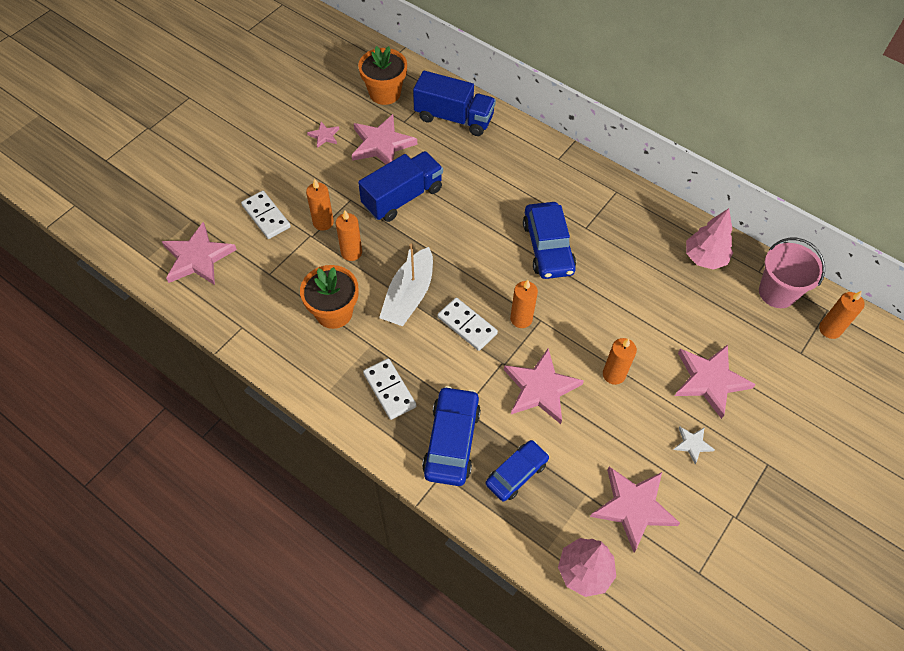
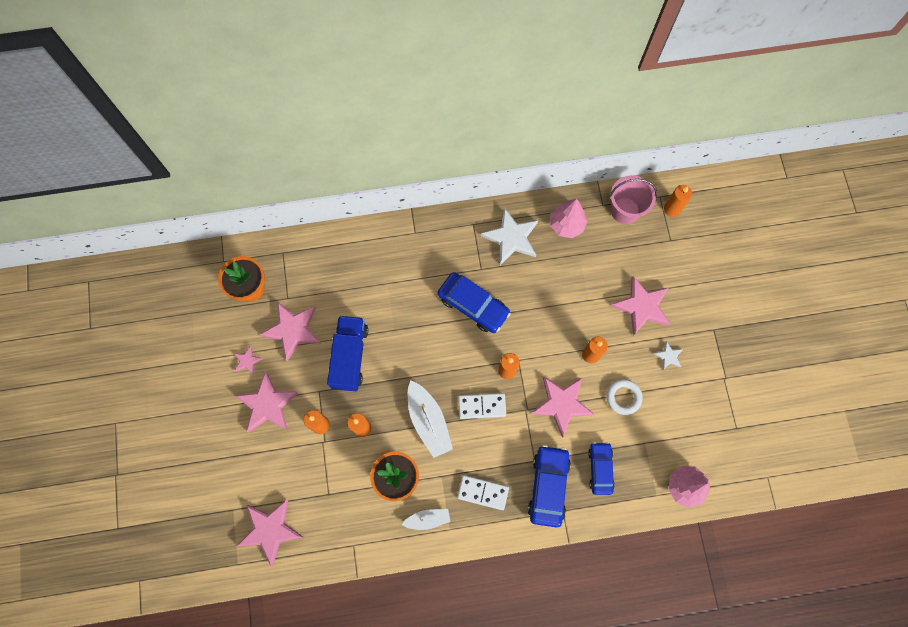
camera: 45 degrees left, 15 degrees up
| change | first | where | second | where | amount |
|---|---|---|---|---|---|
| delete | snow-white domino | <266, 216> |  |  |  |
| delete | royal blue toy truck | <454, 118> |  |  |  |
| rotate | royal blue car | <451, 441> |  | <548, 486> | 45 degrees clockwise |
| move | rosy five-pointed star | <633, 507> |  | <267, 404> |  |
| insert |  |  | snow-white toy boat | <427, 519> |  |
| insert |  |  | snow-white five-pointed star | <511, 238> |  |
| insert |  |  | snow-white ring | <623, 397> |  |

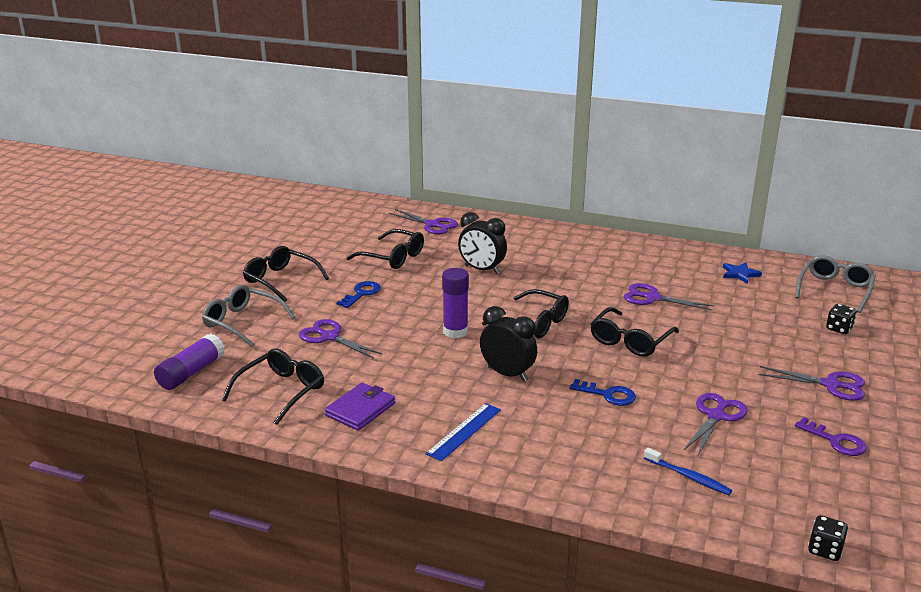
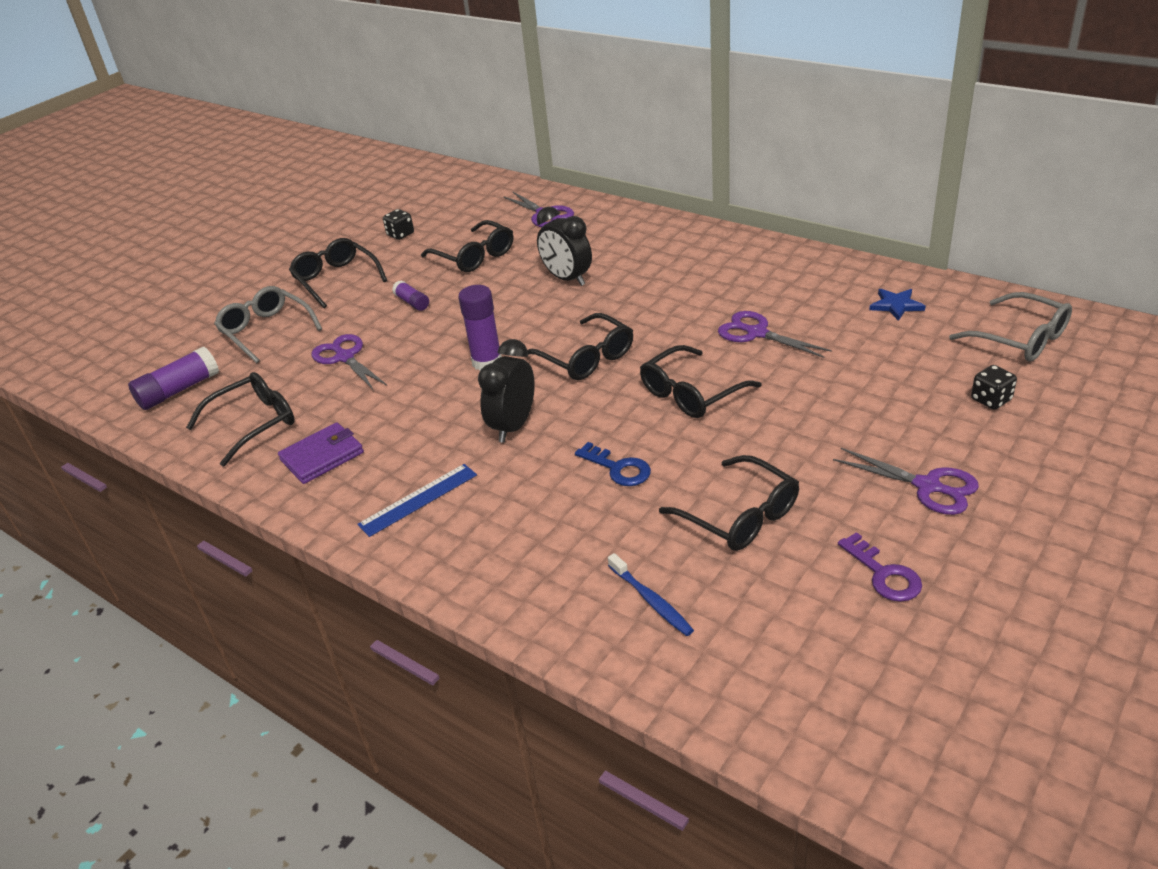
camera: 20 degrees right, 10 degrees up
| change | first | where | second | where | amount |
|---|---|---|---|---|---|
| replace | royal blue door key | <361, 293> | purple glue | <412, 302> |  |
| rotate | jet-black clock | <507, 374> |  | <513, 426> | 120 degrees counterclockwise |
| replace | purple pair of scissors | <716, 416> | jet-black glasses | <739, 516> |  |
| rotate | gray glasses | <835, 290> |  | <1020, 339> | 90 degrees clockwise |
| move | jet-black die | <825, 550> |  | <400, 234> |  |

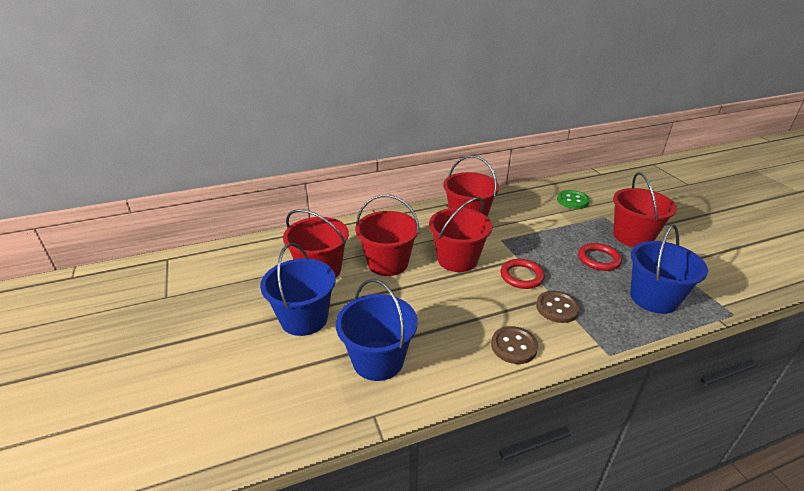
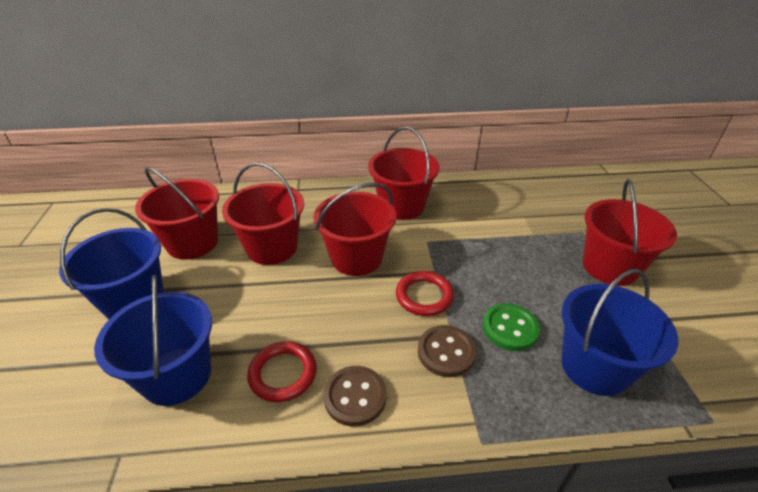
camera: 15 degrees right, 5 degrees up
| change | first | where | second | where | amount |
|---|---|---|---|---|---|
| move | leaf-green sewing button | <572, 201> |  | <510, 328> |  |
| move | scarlet ring | <598, 259> |  | <283, 374> |  |

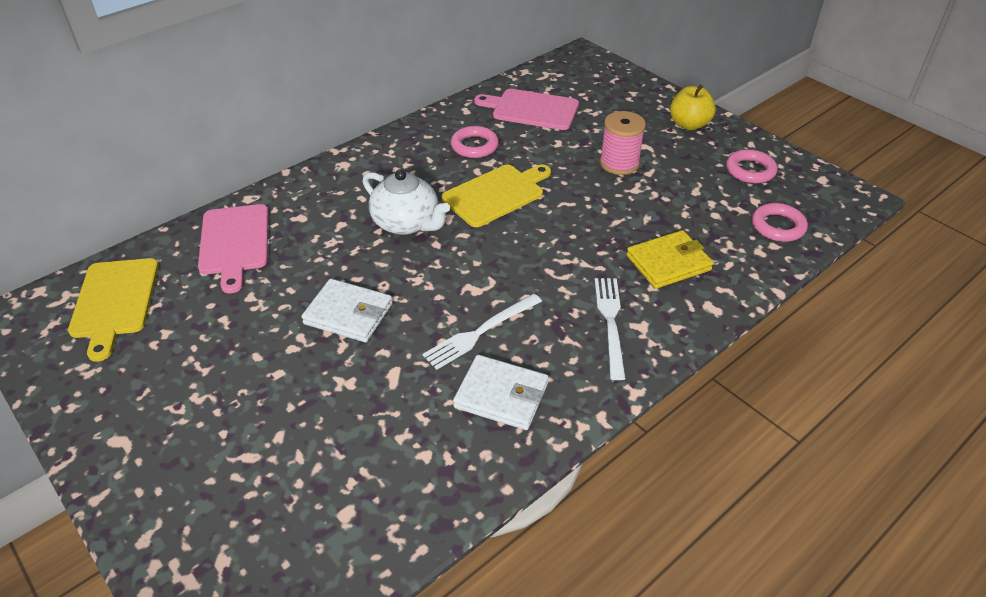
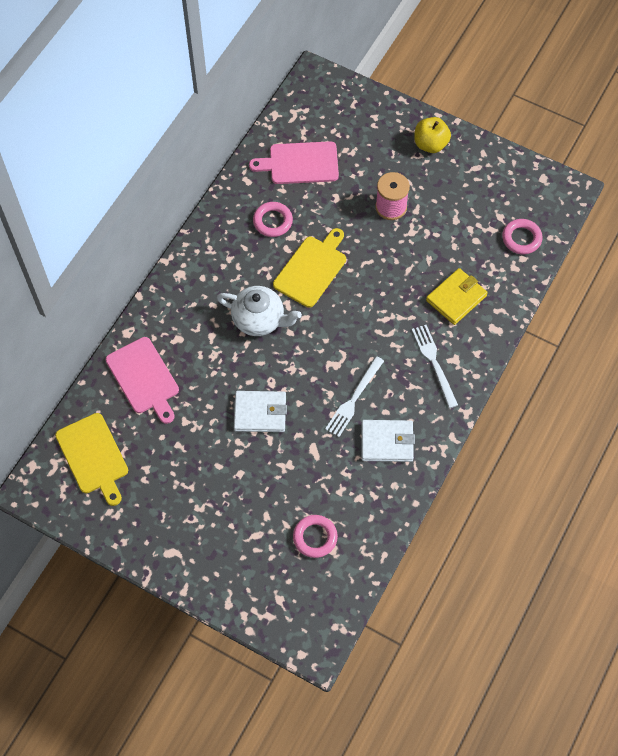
camera: 20 degrees left, 20 degrees up
| change | first | where | second | where | amount |
|---|---|---|---|---|---|
| move | rosy ring | <750, 170> |  | <315, 537> |  |

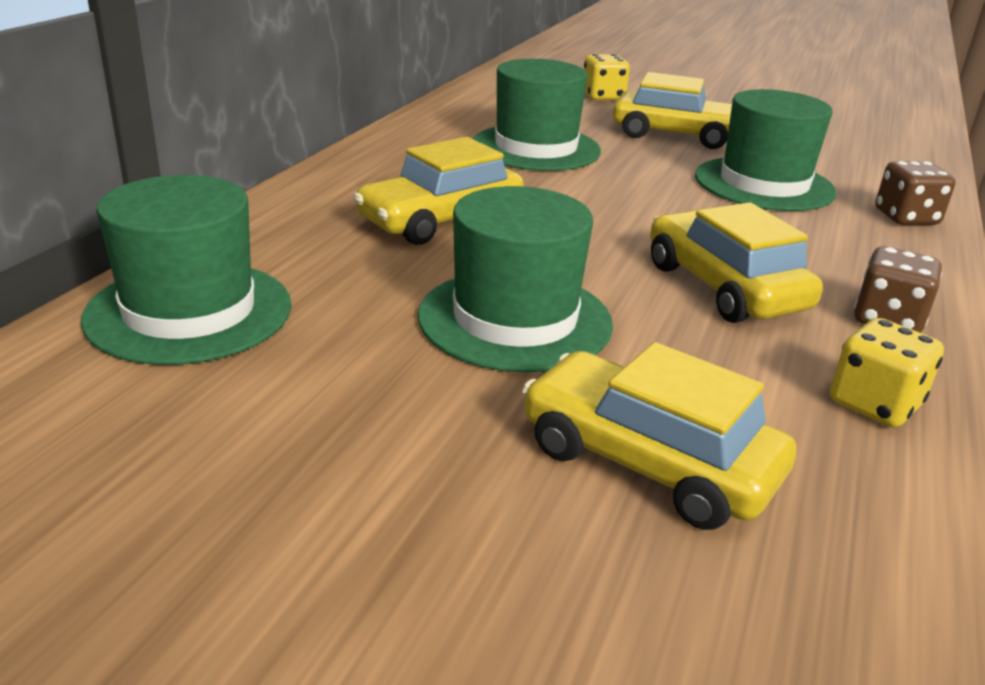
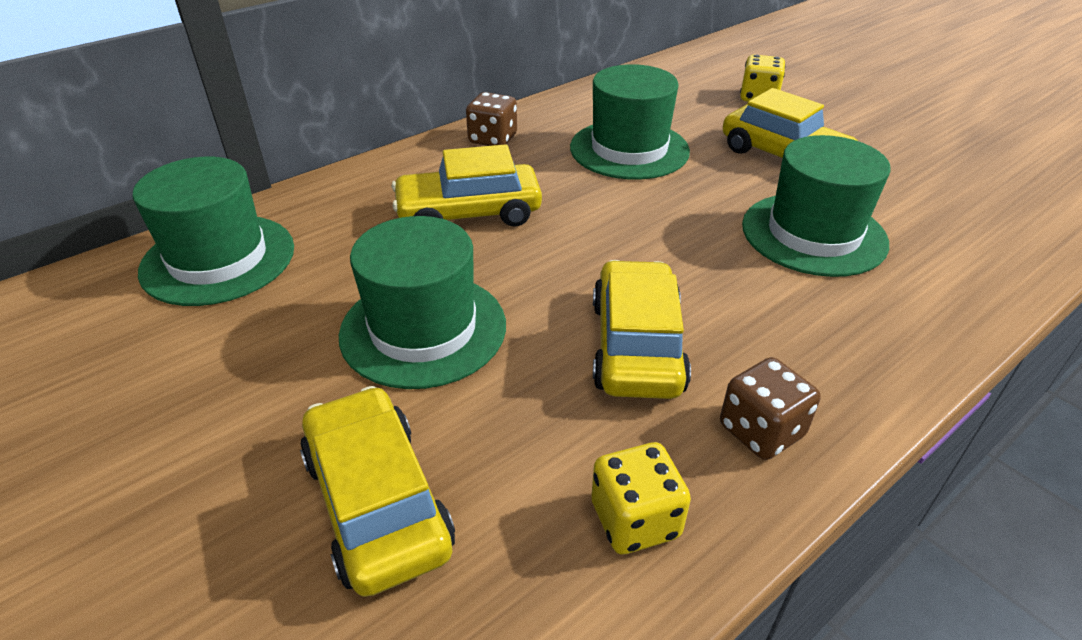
camera: 30 degrees right, 10 degrees up
| change | first | where | second | where | amount |
|---|---|---|---|---|---|
| move | dark brown die | <906, 217> |  | <493, 139> |  |

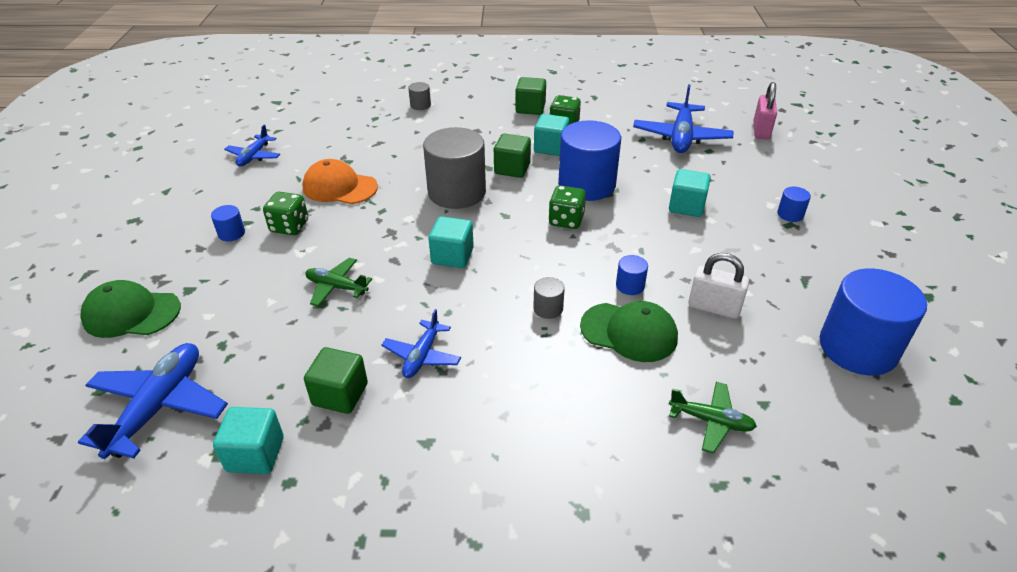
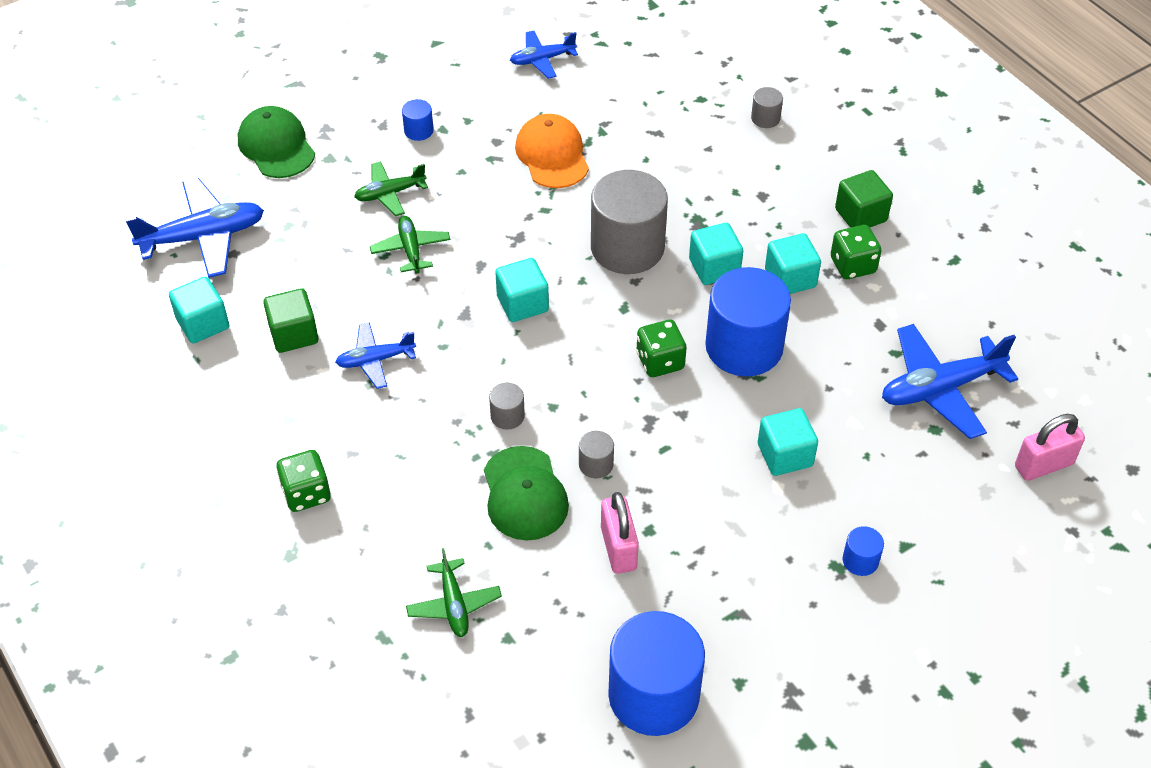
camera: 55 degrees right, 10 degrees up
| change | first | where | second | where | amount |
|---|---|---|---|---|---|
| move | leaf-green die | <289, 226> |  | <306, 493> |  |
| recolor | leaf-green block | <512, 169> | aqua block | <714, 267> |  |
| recolor | royal blue cylinder | <630, 285> | gray cylinder | <596, 464> |  |
| recolor | snow-white small lock | <714, 307> | rosy small lock | <618, 548> |  |
| insert |  |  | leaf-green plane | <390, 194> |  |

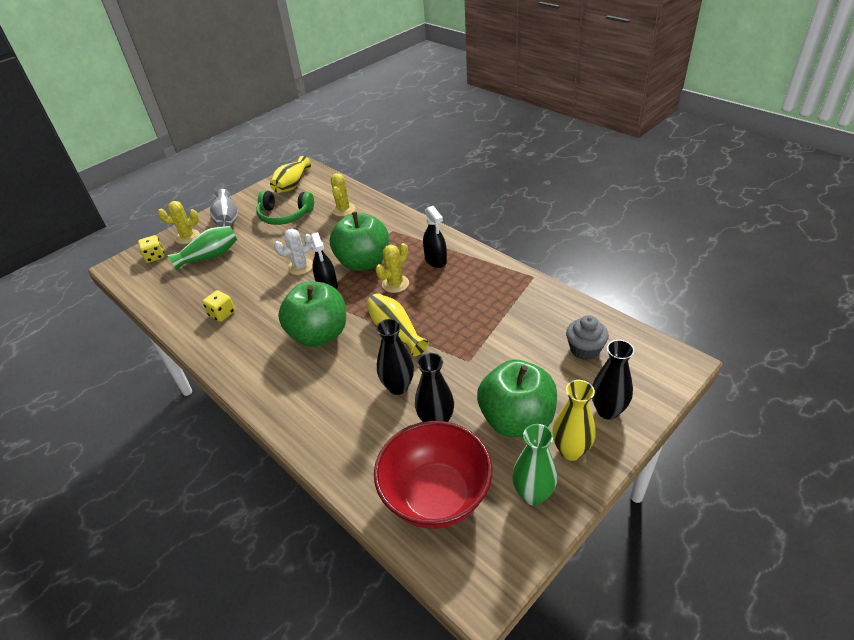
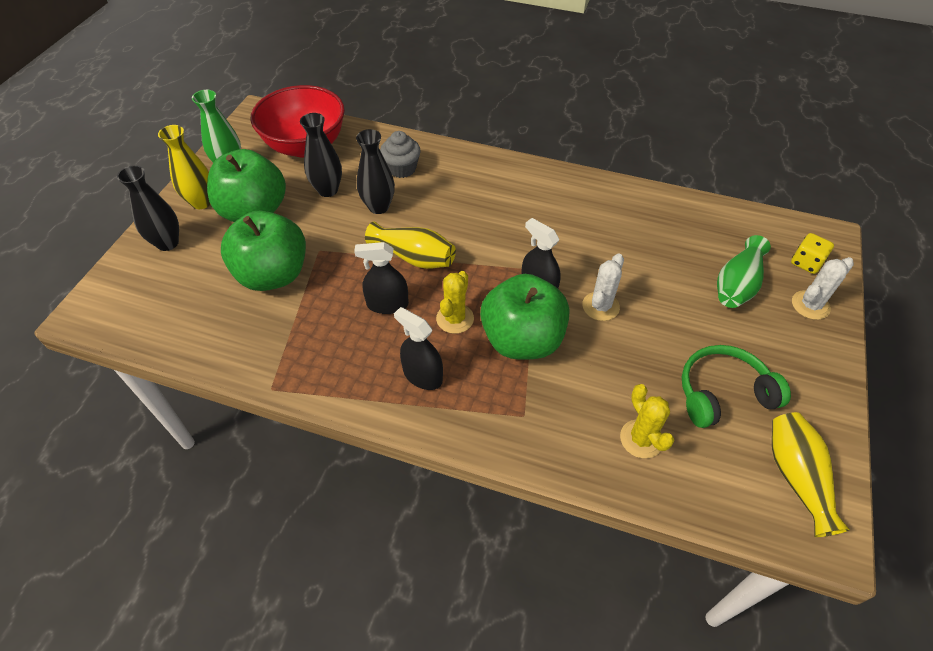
camera: 150 degrees right, 10 degrees up
| change | first | where | second | where | amount |
|---|---|---|---|---|---|
| recolor | golden saguaro cactus | <187, 237> | snow-white saguaro cactus | <810, 305> |  |
| delete | golden die | <222, 314> |  |  |  |
| delete | gray tall vase | <227, 219> |  |  |  |
| move | leaf-green apple | <319, 334> |  | <273, 274> |  |
| move | gray muffin | <584, 349> |  | <402, 168> |  |
| insert |  |  | jet-black spray cleaner | <387, 304> |  |

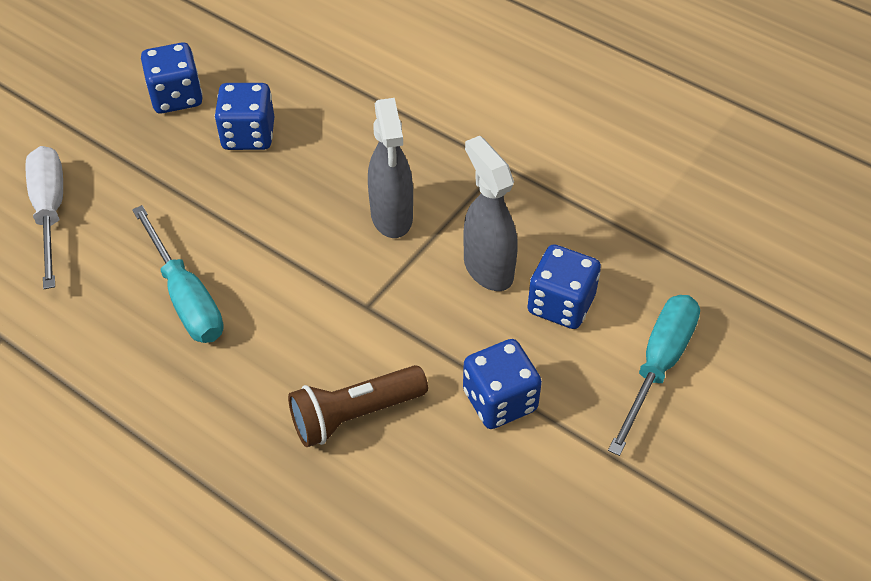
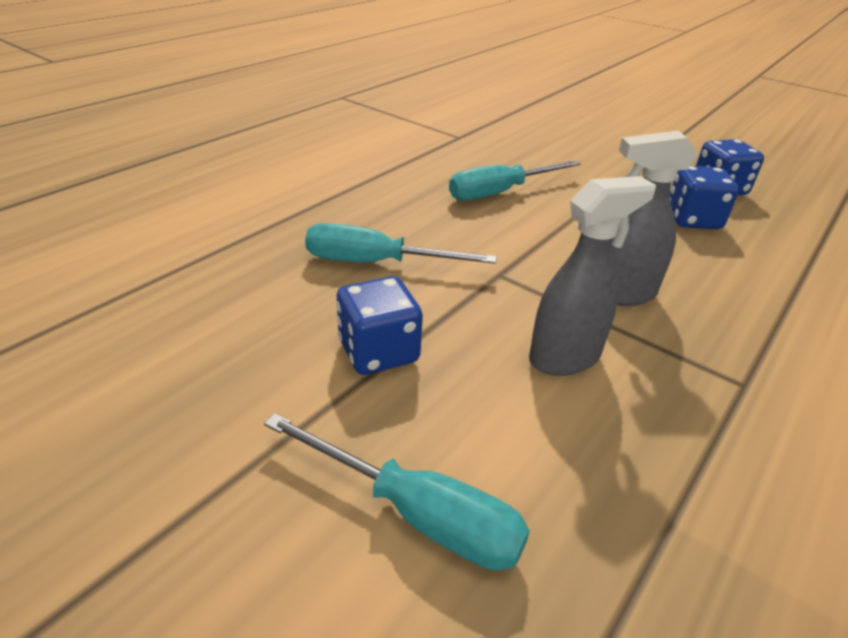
camera: 90 degrees right, 15 degrees down
| change | first | where | second | where | amount |
|---|---|---|---|---|---|
| delete | snow-white flat screwdriver | <50, 212> |  |  |  |
| replace | dark brown pocket torch | <354, 415> | aqua flat screwdriver | <376, 263> |  |
| delete | royal blue die | <561, 304> |  |  |  |

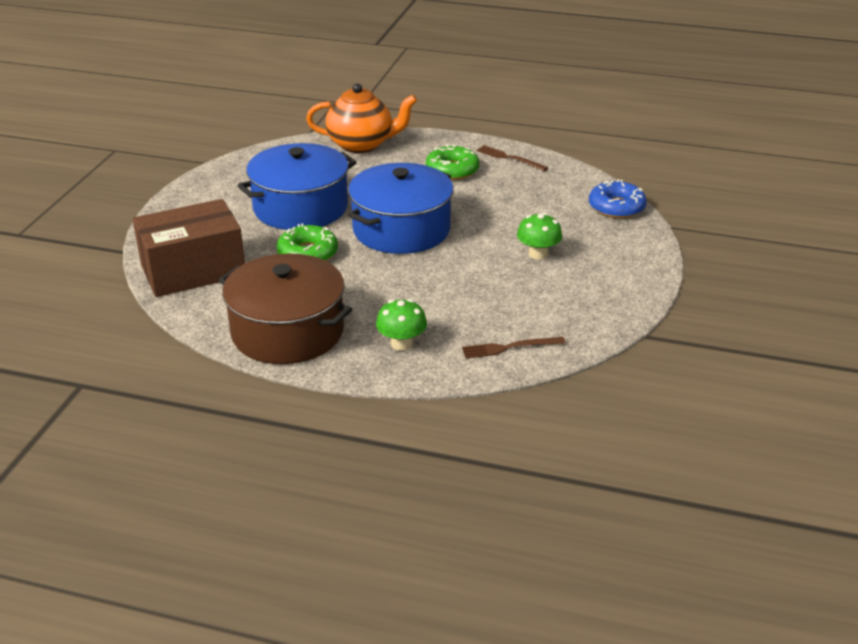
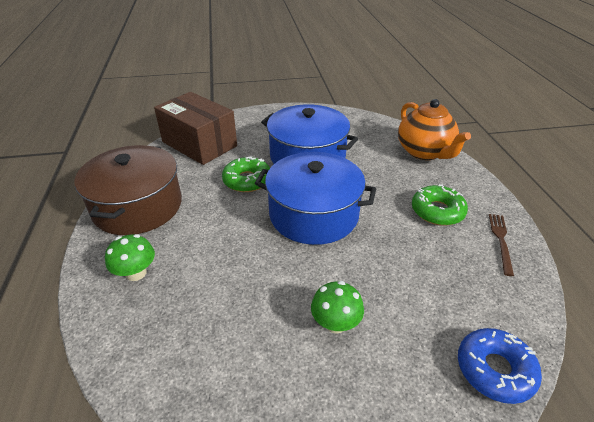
camera: 65 degrees right, 5 degrees up
| change | first | where | second | where | amount |
|---|---|---|---|---|---|
| delete | dark brown table fork | <509, 347> |  |  |  |

